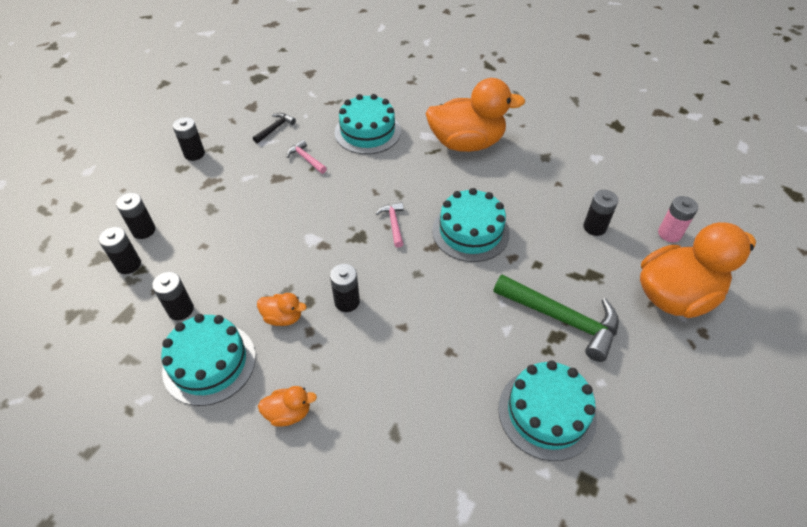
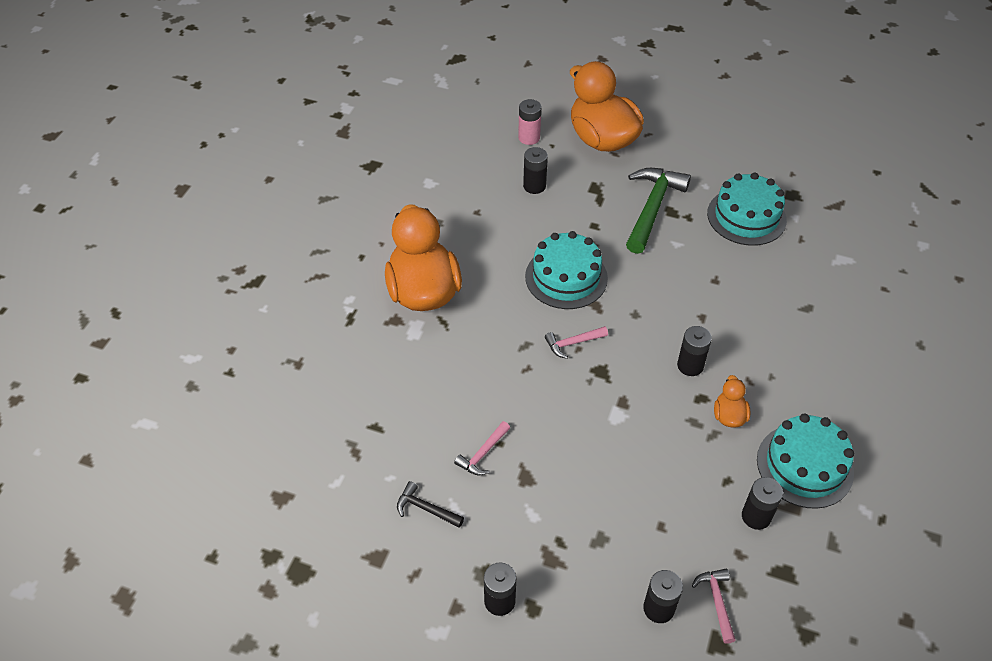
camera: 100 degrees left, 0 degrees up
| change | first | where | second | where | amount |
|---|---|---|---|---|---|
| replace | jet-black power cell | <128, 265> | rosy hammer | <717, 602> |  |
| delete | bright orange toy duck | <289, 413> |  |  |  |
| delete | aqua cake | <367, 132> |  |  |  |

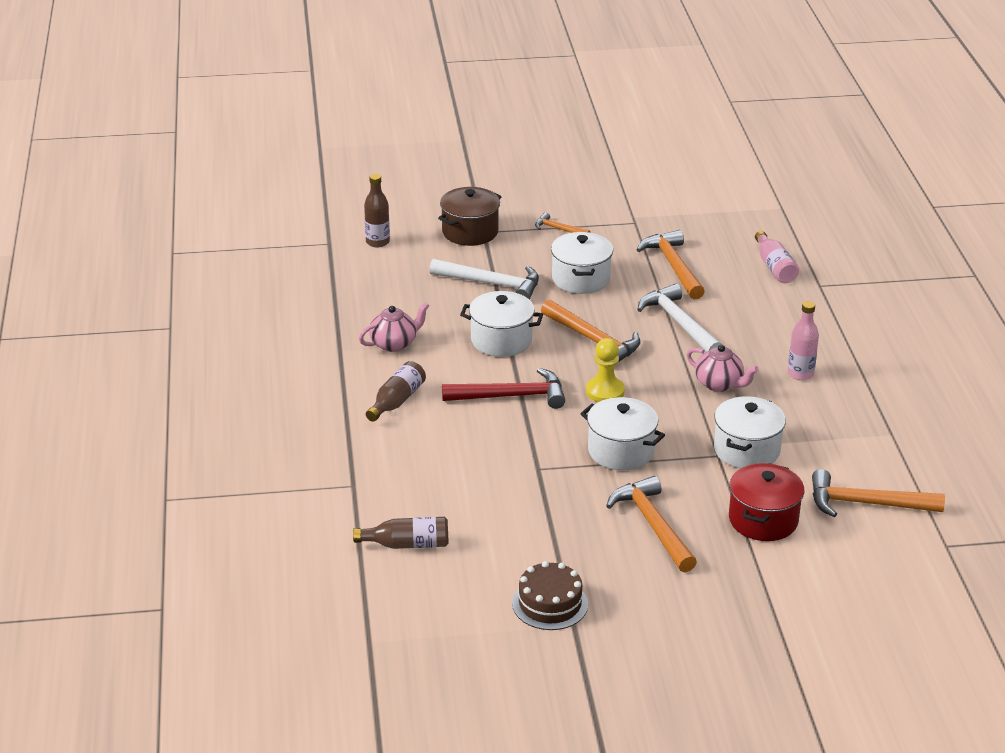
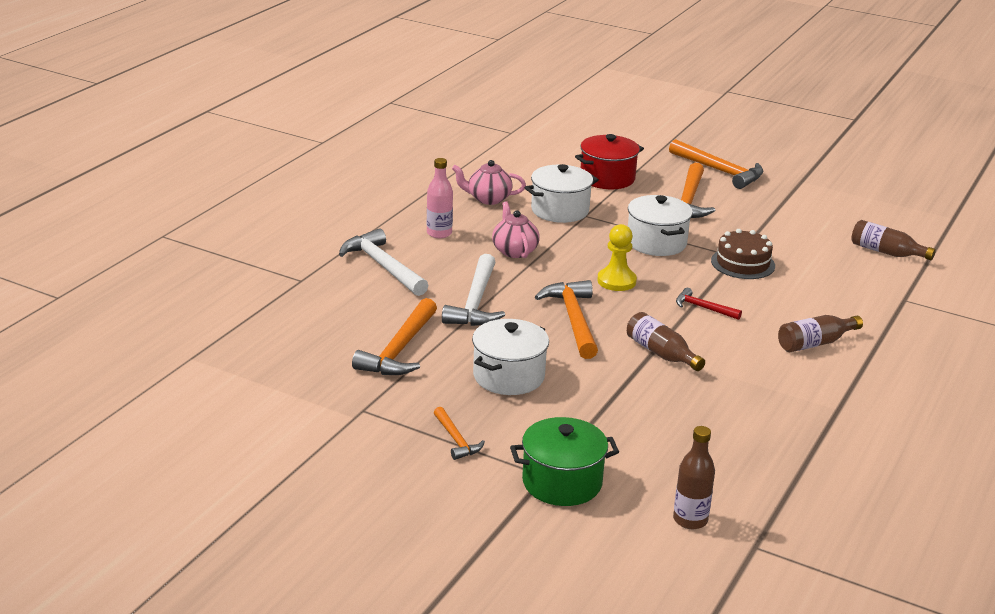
camera: 145 degrees left, 5 degrees down
| change | first | where | second | where | amount |
|---|---|---|---|---|---|
| move | rosy teapot | <394, 343> |  | <488, 199> |  |
| move | snow-white hammer | <492, 284> |  | <383, 266> |  |
| recolor | dark brown stockpot | <470, 232> | leaf-green stockpot | <562, 482> |  |
| resize | scarlet hammer | <511, 396> |  | <703, 308> | x0.54 |
| replace | snow-white stockpot | <501, 340> | dark brown bottle | <661, 353> |  |
| move | dark brown cake | <550, 604> |  | <743, 263> |  |
| delete | rosy bottle | <774, 267> |  |  |  |
| move | bright orange hammer | <866, 504> |  | <719, 171> |  |

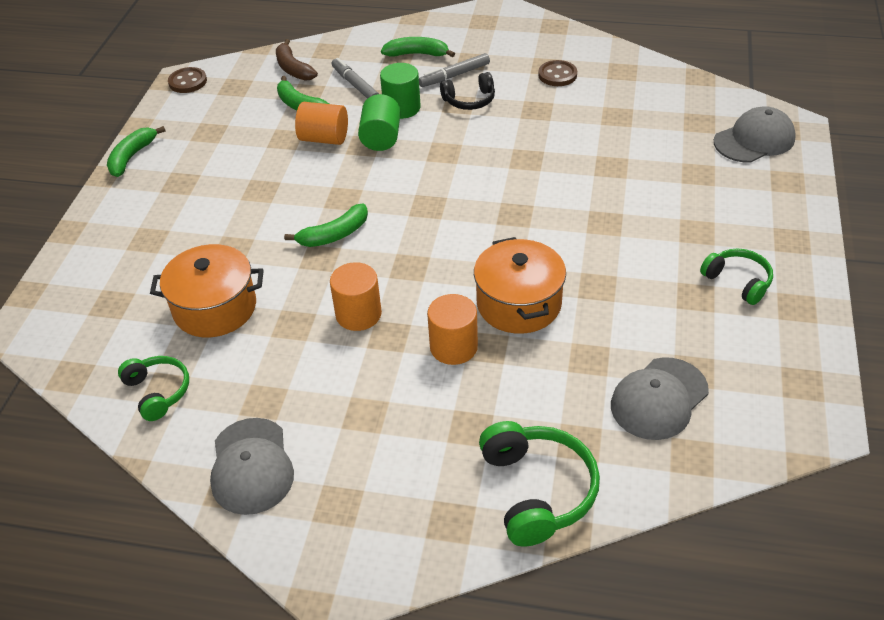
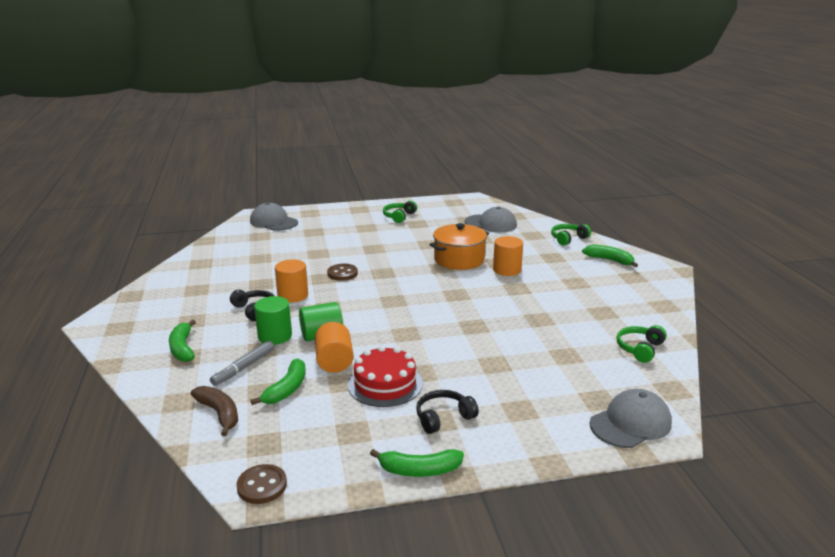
camera: 115 degrees left, 20 degrees down
| change | first | where | second | where | amount |
|---|---|---|---|---|---|
| delete | bright orange stockpot | <215, 308> |  |  |  |
| move | gray baseball cap | <251, 466> |  | <631, 423> |  |
| rotate | dark brown banana fruit | <293, 69> |  | <219, 413> | 75 degrees counterclockwise |
| move | leaf-green banana fruit | <334, 235> |  | <609, 260> |  |
| move | bright orange cylinder | <358, 314> |  | <293, 295> |  |
| delete | gray marker | <454, 75> |  |  |  |
| resize | leaf-green headset | <537, 490> |  | <568, 239> | x0.63 |
| move | dark brown sewing button | <557, 75> |  | <342, 273> |  |
| insert |  |  | scarlet cake | <385, 384> |  |
| insert |  |  | jet-black headset | <443, 417> |  |

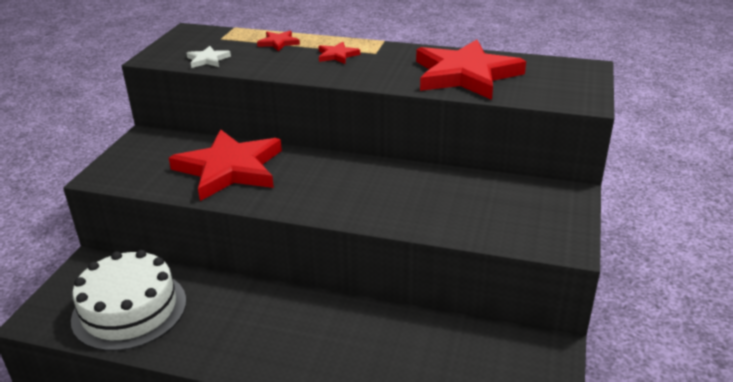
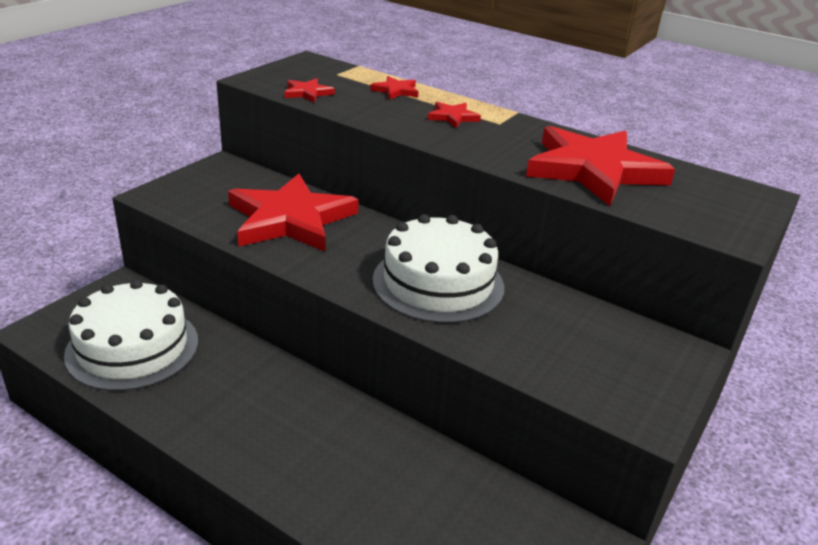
camera: 15 degrees right, 0 degrees up
| change | first | where | second | where | amount |
|---|---|---|---|---|---|
| recolor | snow-white five-pointed star | <207, 60> | scarlet five-pointed star | <307, 93> |  |
| insert |  |  | snow-white cake | <438, 283> |  |

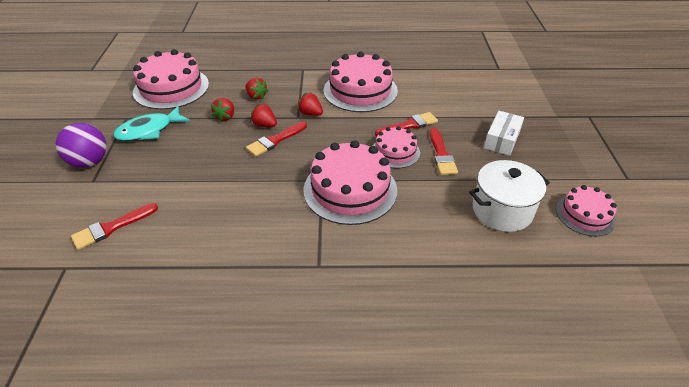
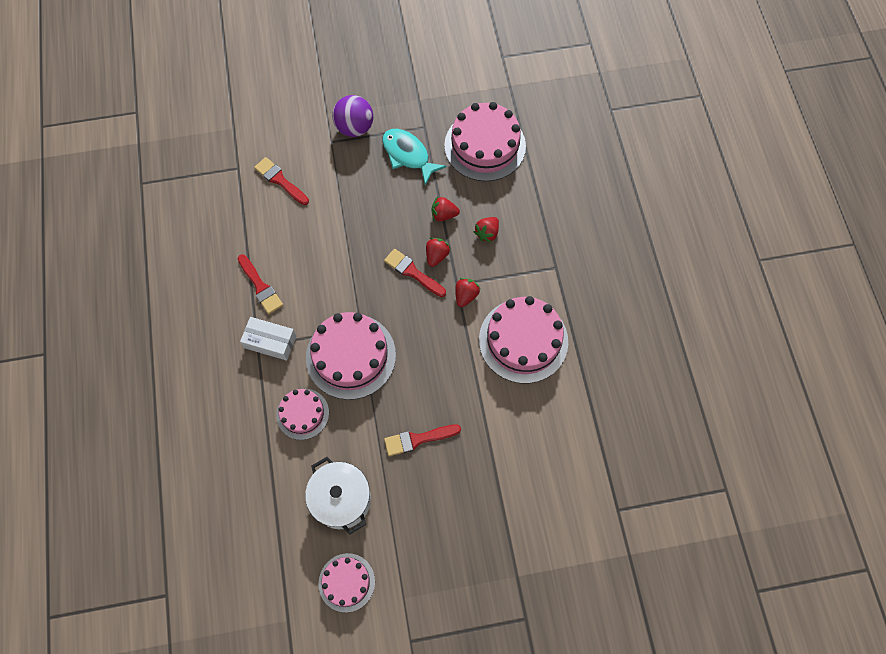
camera: 80 degrees right, 25 degrees up
| change | first | where | second | where | amount |
|---|---|---|---|---|---|
| move | rosy cake | <395, 152> |  | <302, 414> |  |
| move | scarlet paint brush | <409, 125> |  | <260, 287> |  |
| move | snow-white box | <501, 139> |  | <270, 341> |  |

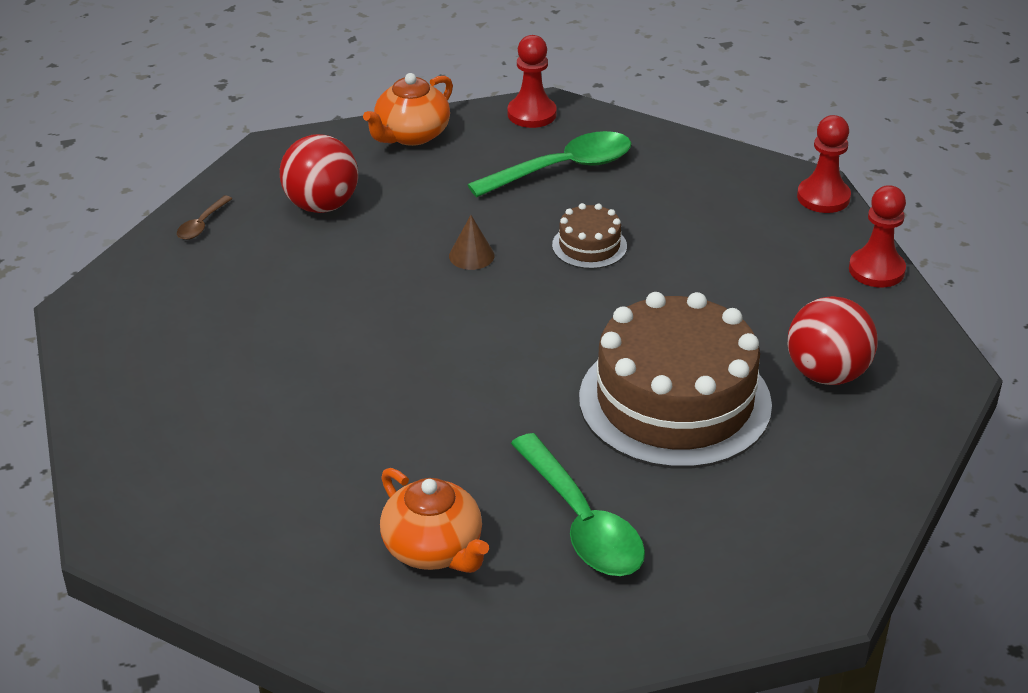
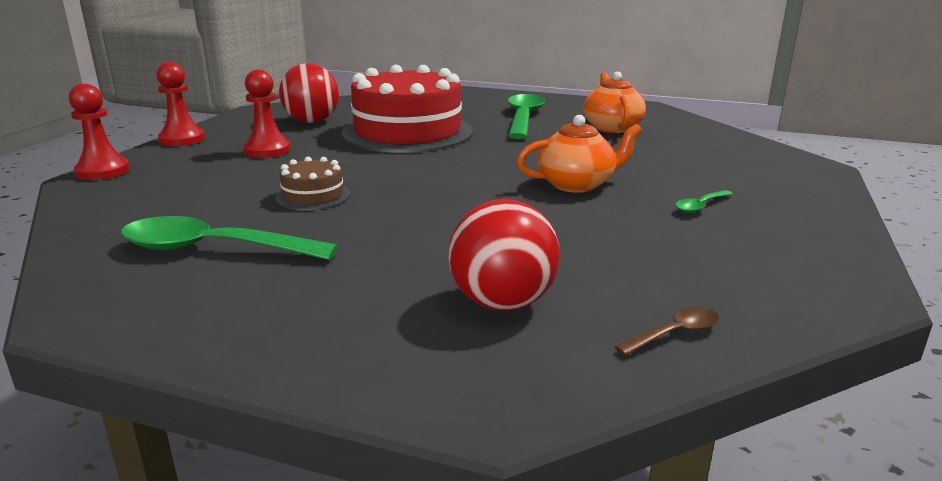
camera: 145 degrees left, 15 degrees down
| change | first | where | second | where | amount |
|---|---|---|---|---|---|
| move | bright orange teapot | <411, 135> |  | <577, 184> |  |
| delete | dark brown solid cone | <471, 255> |  |  |  |
| move | scarlet chess pawn | <531, 114> |  | <267, 150> |  |
| recolor | dark brown cake | <674, 401> | scarlet cake | <407, 132> |  |
| insert |  |  | leaf-green spoon | <700, 206> |  |

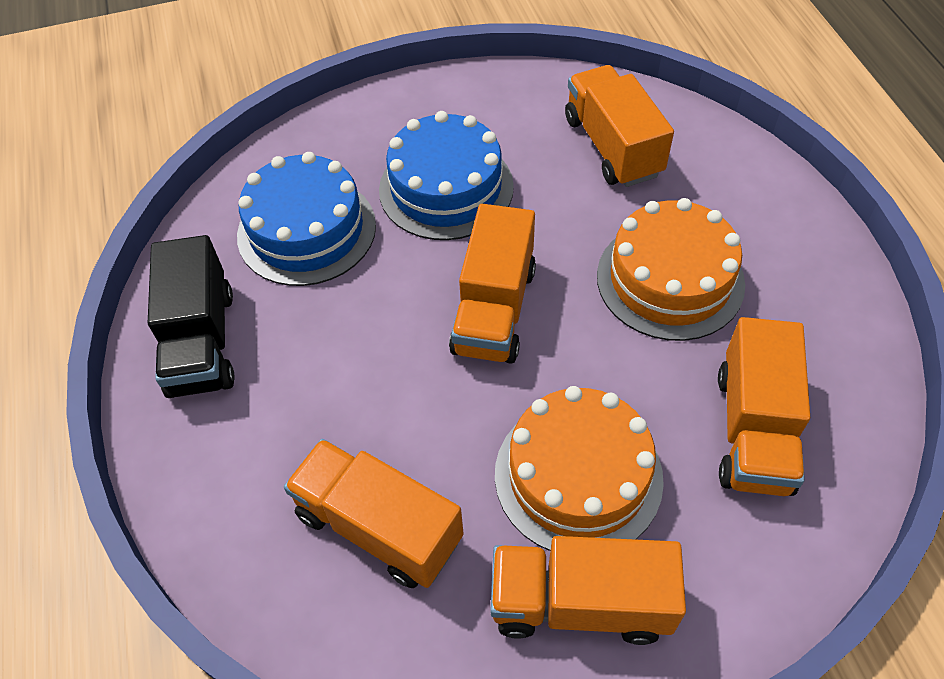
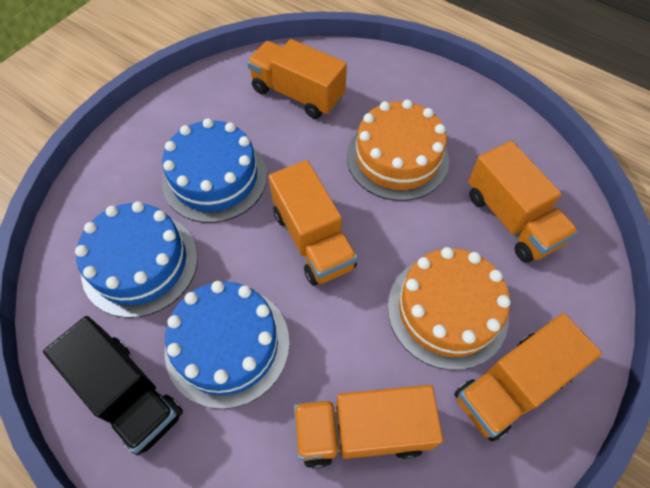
camera: 40 degrees left, 5 degrees up
| change | first | where | second | where | amount |
|---|---|---|---|---|---|
| insert |  |  | royal blue cake | <227, 345> |  |

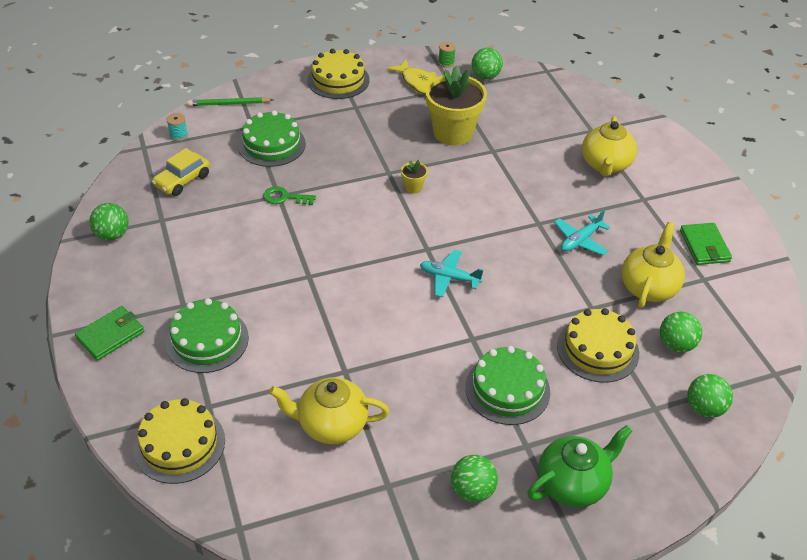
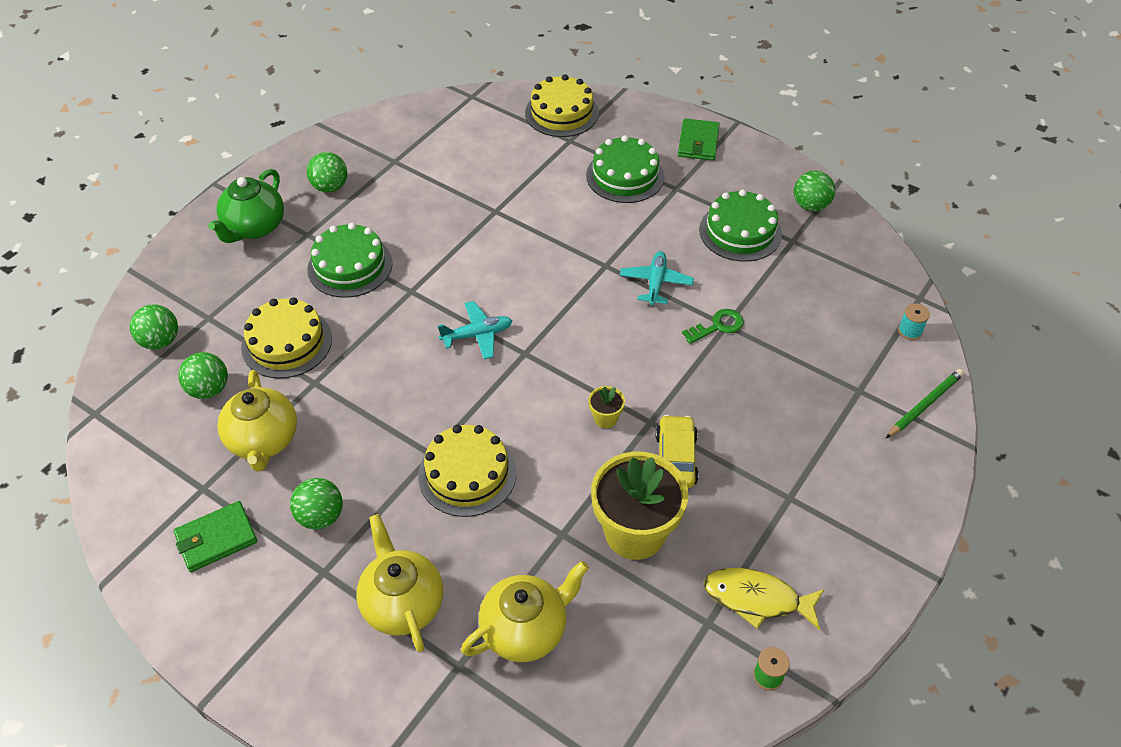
camera: 145 degrees right, 5 degrees up
| change | first | where | second | where | amount |
|---|---|---|---|---|---|
| move | golden car | <182, 180> |  | <675, 458> |  |
| move | leaf-green cake | <271, 144> |  | <740, 232> |  |
| move | golden teapot | <331, 425> |  | <525, 629> |  |
| move | golden cake | <338, 80> |  | <467, 474> |  |
| move | leaf-green sphere | <485, 76> |  | <321, 516> |  |
| move | aqua plane | <580, 240> |  | <656, 283> |  |
| rotate | leaf-green billfold | <704, 246> |  | <216, 538> | 75 degrees counterclockwise |

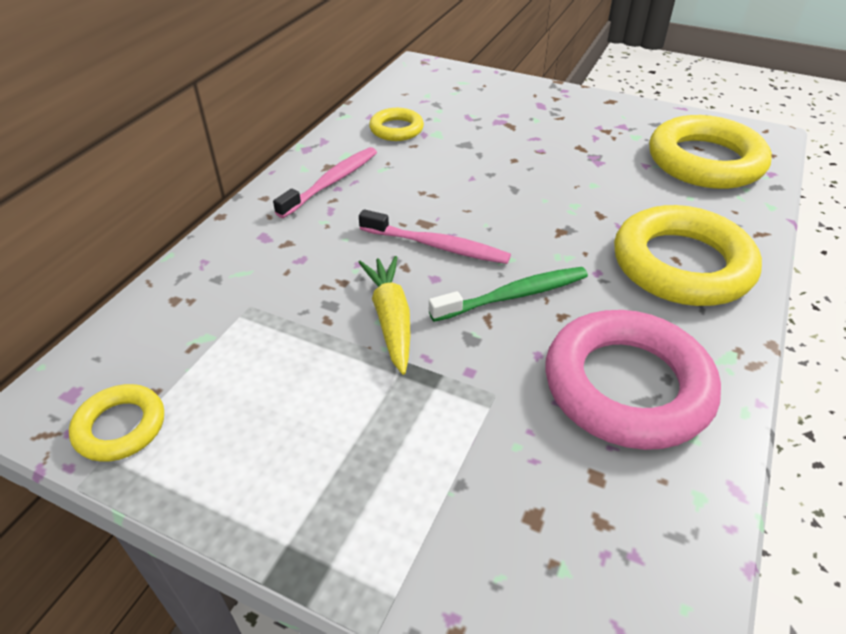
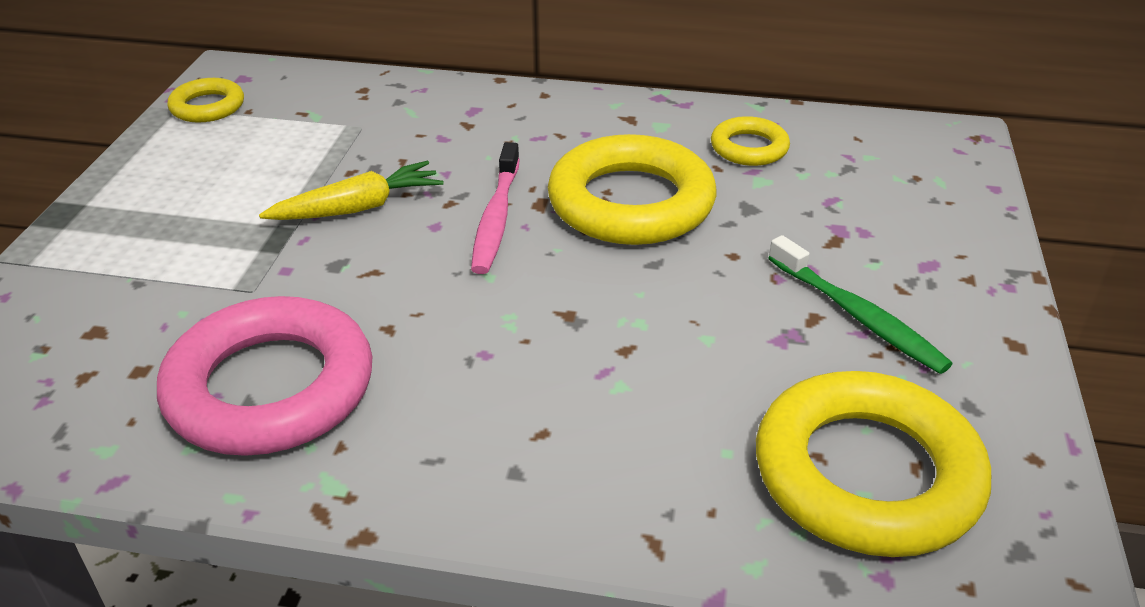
camera: 75 degrees right, 5 degrees down
| change | first | where | second | where | amount |
|---|---|---|---|---|---|
| delete | rosy toothbrush | <331, 182> |  |  |  |
| move | leaf-green toothbrush | <513, 295> |  | <857, 315> |  |
| move | golden ring | <681, 264> |  | <631, 202> |  |

